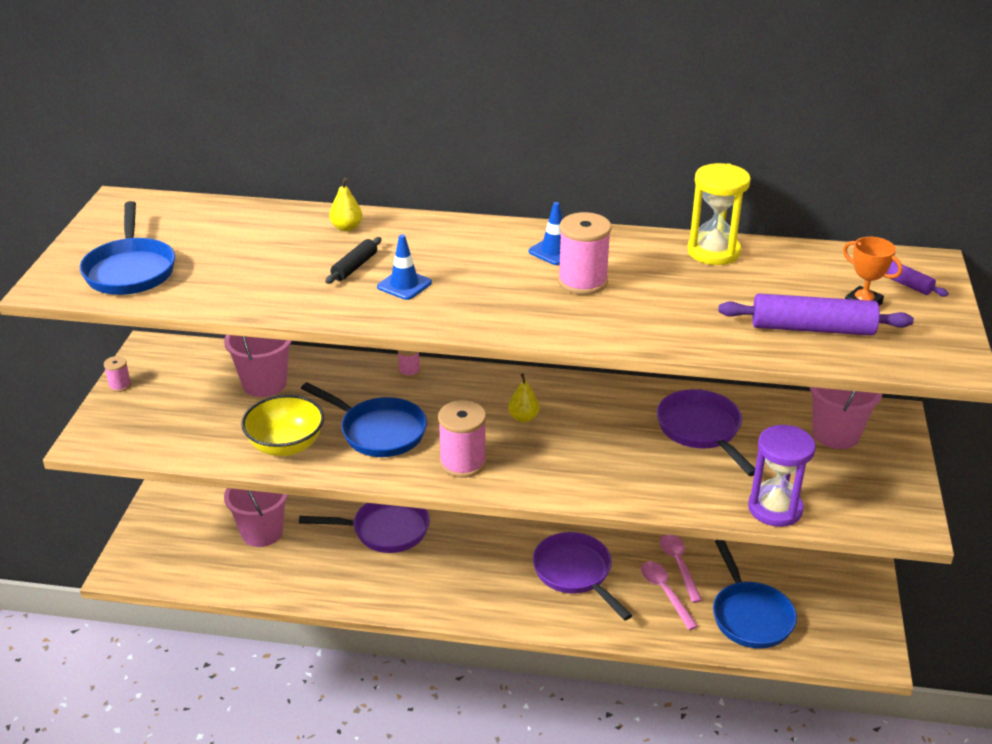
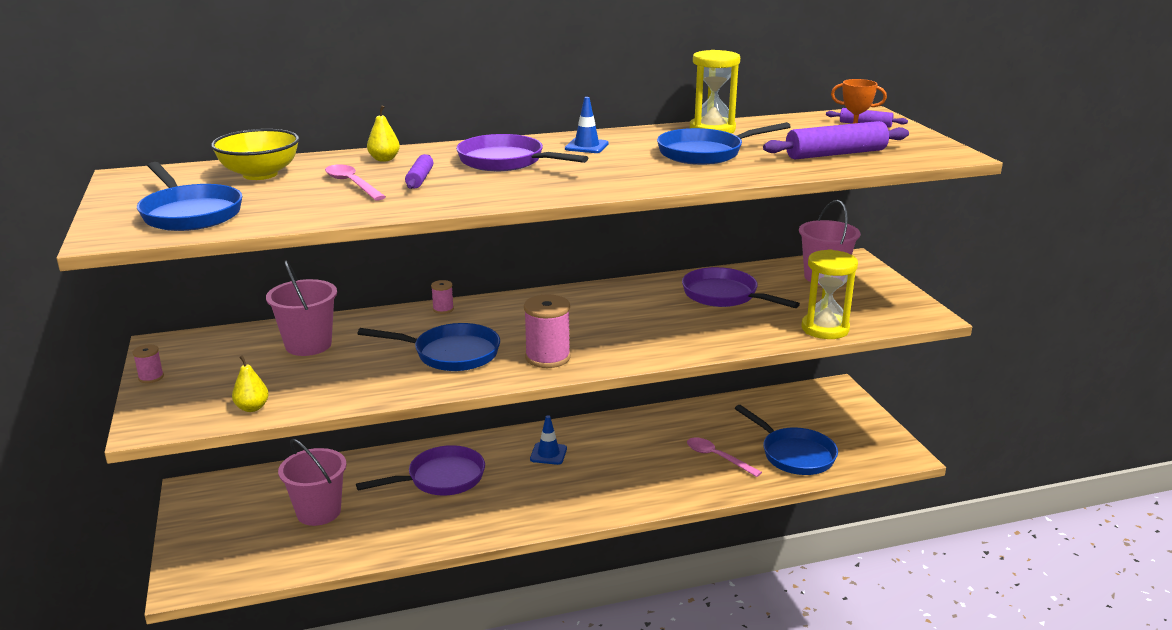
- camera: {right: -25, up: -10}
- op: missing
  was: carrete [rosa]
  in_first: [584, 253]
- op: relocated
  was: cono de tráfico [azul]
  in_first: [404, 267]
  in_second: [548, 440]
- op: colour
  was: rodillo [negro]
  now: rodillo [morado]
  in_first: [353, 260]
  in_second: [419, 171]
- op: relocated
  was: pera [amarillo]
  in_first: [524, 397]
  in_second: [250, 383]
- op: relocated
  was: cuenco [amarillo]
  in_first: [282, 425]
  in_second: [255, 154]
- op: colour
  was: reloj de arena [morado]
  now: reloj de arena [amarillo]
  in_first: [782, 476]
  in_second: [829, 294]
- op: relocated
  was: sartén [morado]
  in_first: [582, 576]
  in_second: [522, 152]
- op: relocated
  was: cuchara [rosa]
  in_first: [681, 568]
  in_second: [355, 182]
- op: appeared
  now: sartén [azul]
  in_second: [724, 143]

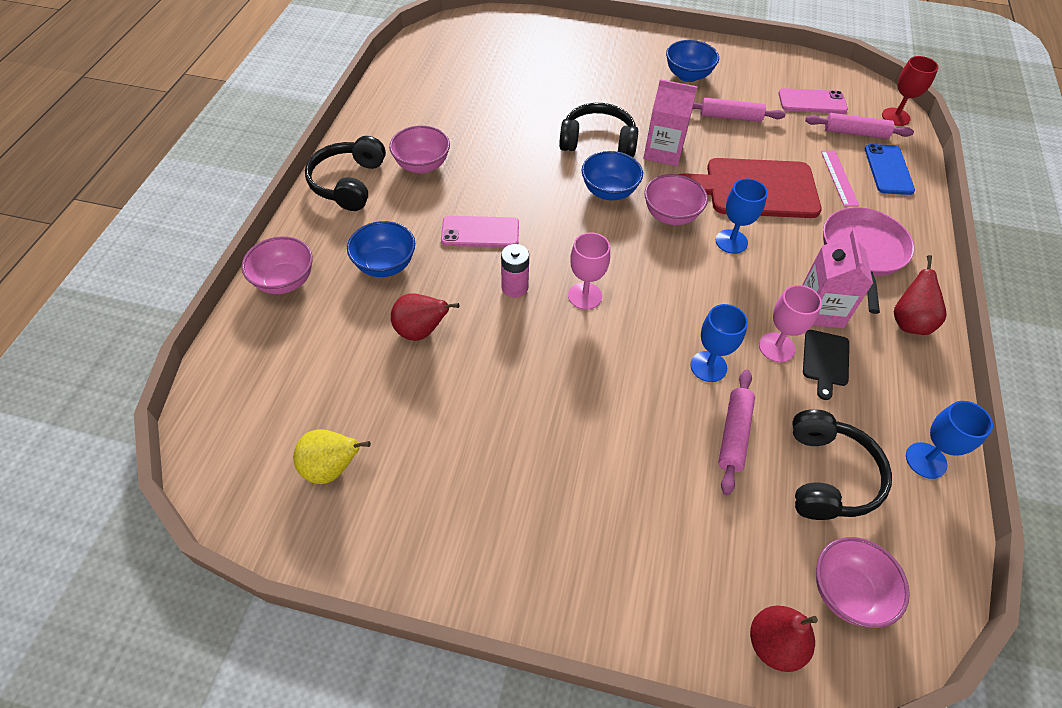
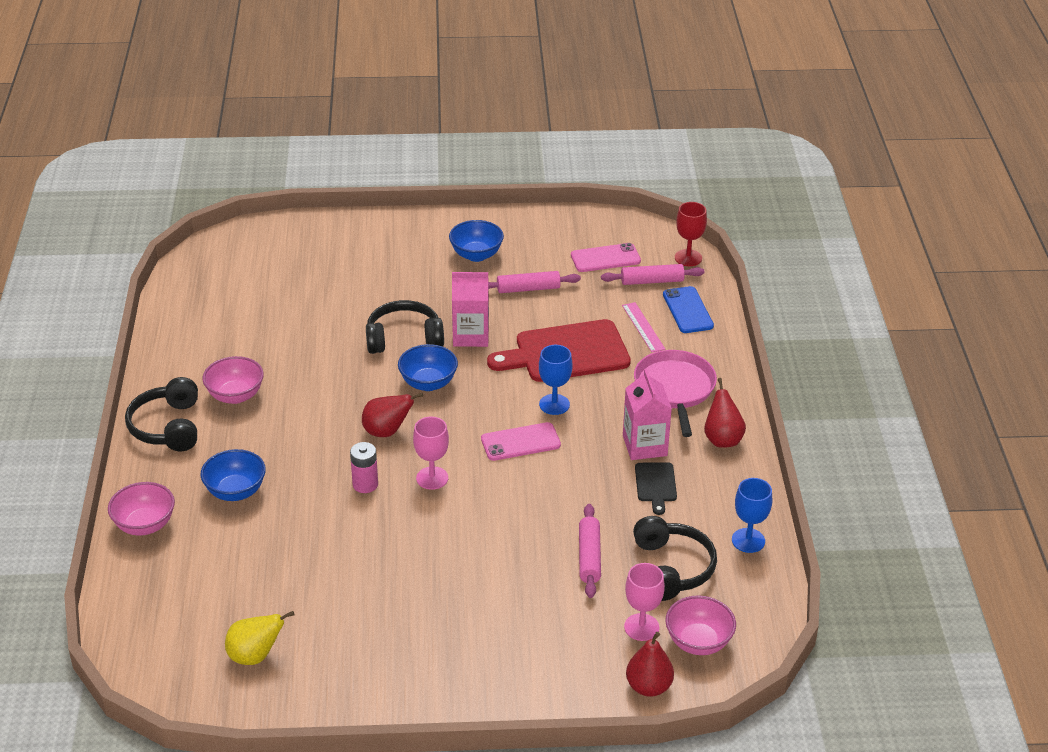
- camera: {right: -15, up: -15}
- op: missing
  was: cuenco [rosa]
  in_first: [676, 199]
- op: relocated
  was: móvil [rosa]
  in_first: [480, 231]
  in_second: [521, 441]
- op: relocated
  was: copa [rosa]
  in_first: [790, 323]
  in_second: [644, 602]
- op: relocated
  was: pera [rojo]
  in_first: [425, 317]
  in_second: [392, 415]
- op: missing
  was: copa [azul]
  in_first: [719, 343]

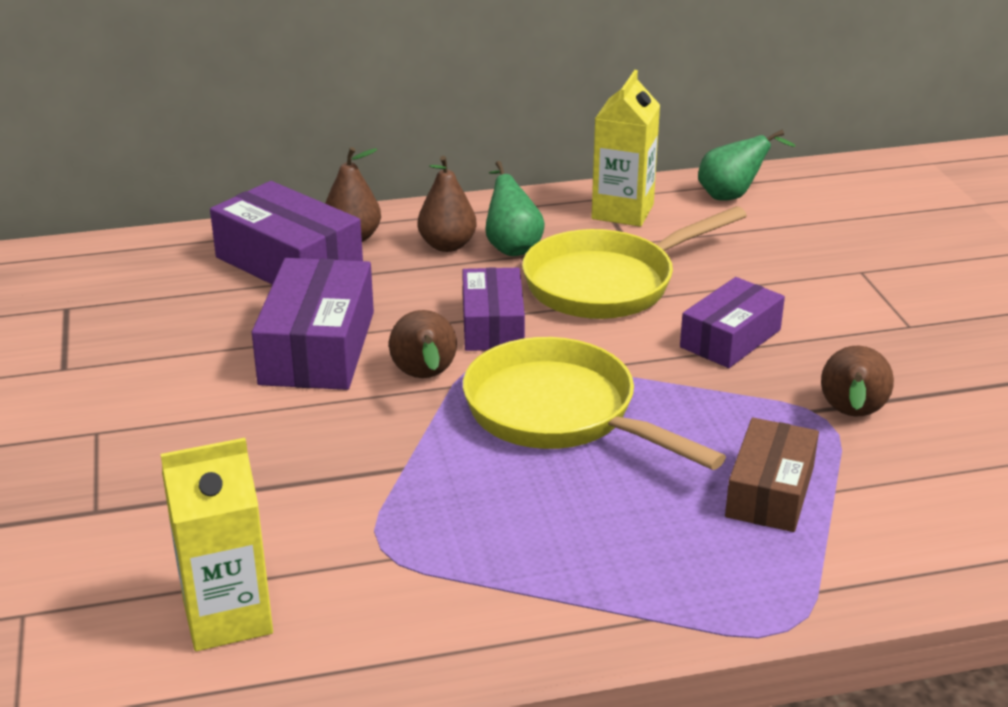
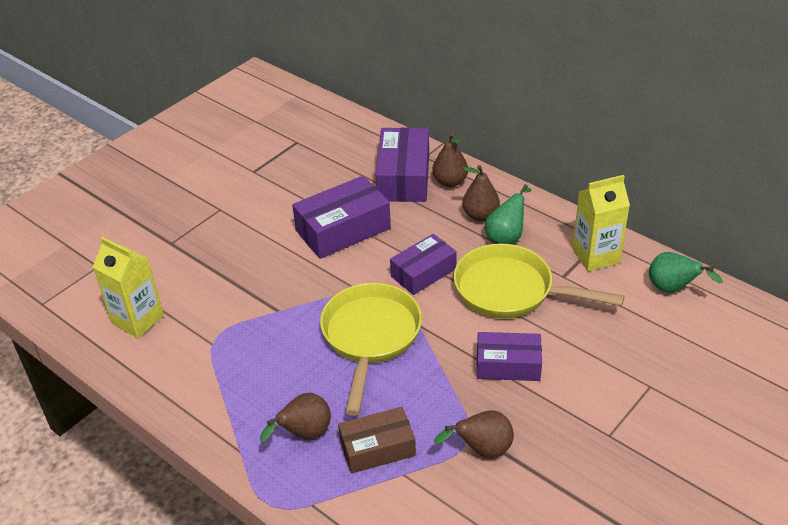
- camera: {right: 55, up: 10}
- op: relocated
  was: pera [marrón]
  in_first: [423, 344]
  in_second: [295, 417]

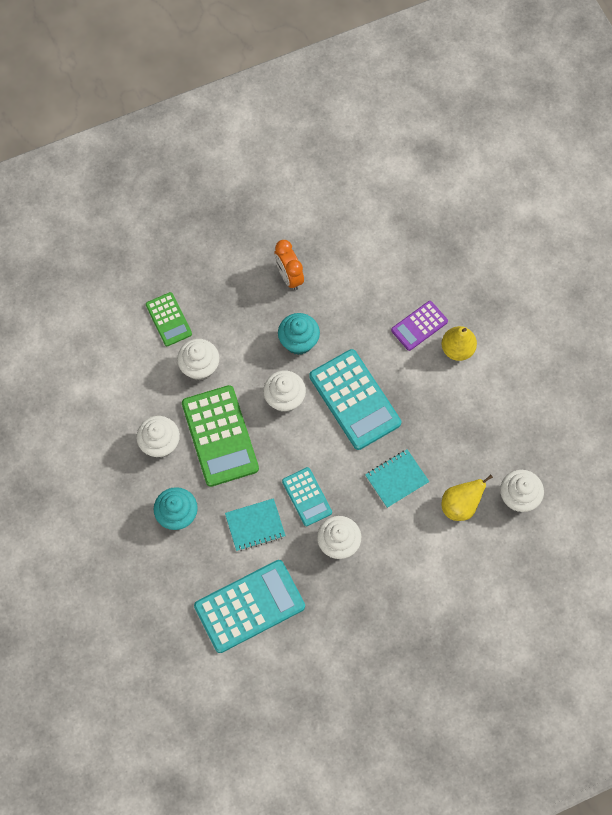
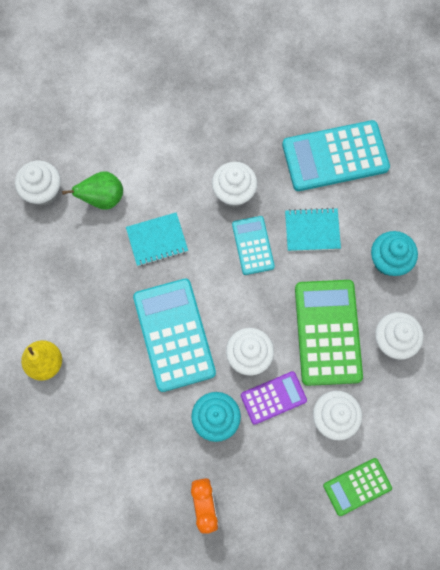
- camera: {right: -165, up: 5}
- op: spun
  was: calculadora [verde]
  in_first: [169, 319]
  in_second: [357, 487]
  clockwise: -105
- op: relocated
  was: calculadora [morado]
  in_first: [419, 326]
  in_second: [274, 398]
- op: colour
  was: pera [amarillo]
  now: pera [verde]
  in_first: [467, 498]
  in_second: [92, 190]

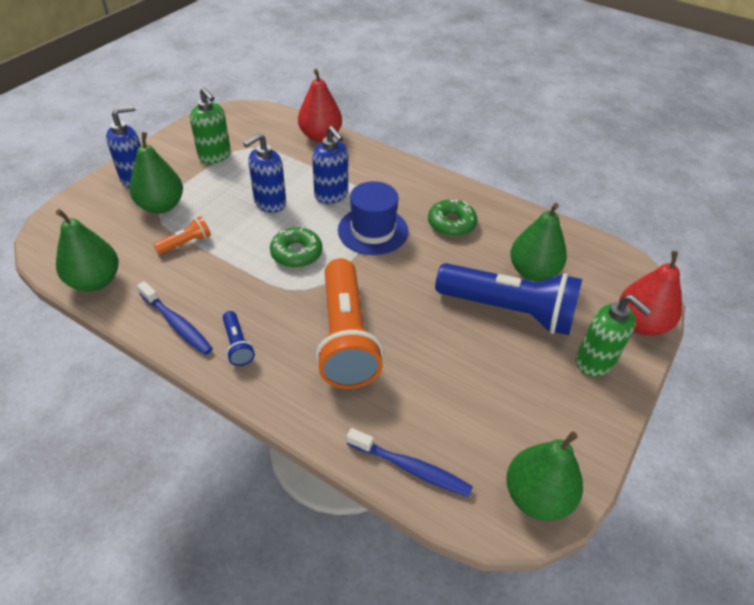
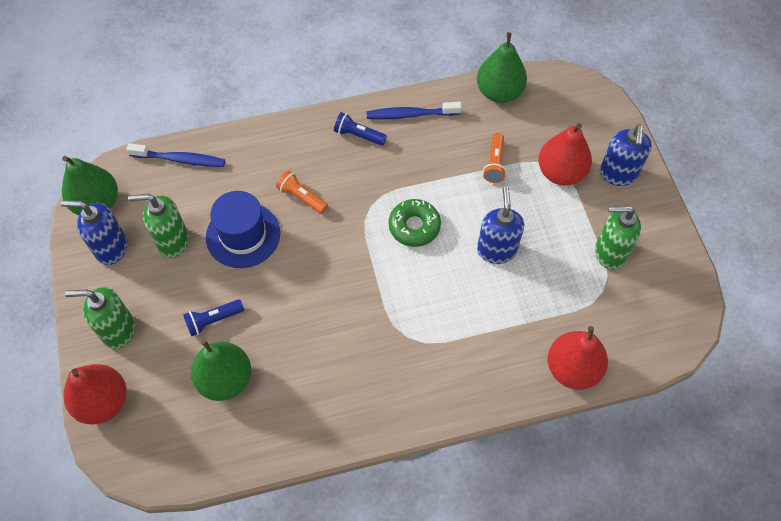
- camera: {right: 135, up: 15}
- op: relocated
  was: dispensador de jabón [azul]
  in_first: [330, 165]
  in_second: [94, 232]
- op: colour
  was: pera [verde]
  now: pera [rojo]
  in_first: [156, 173]
  in_second: [565, 154]
- op: relocated
  was: sombrero [azul]
  in_first: [373, 218]
  in_second: [243, 229]
- op: missing
  was: rosquilla [verde]
  in_first: [452, 218]
- op: size
  was: lámpara de mano [naranja]
  in_first: [349, 323]
  in_second: [302, 192]
  ratio: 0.43
- op: size
  was: lámpara de mano [azul]
  in_first: [508, 299]
  in_second: [213, 317]
  ratio: 0.43
- op: spun
  was: cepillo de dientes [azul]
  in_first: [410, 462]
  in_second: [175, 155]
  clockwise: -150
- op: appeared
  now: dispensador de jabón [verde]
  in_second: [158, 226]

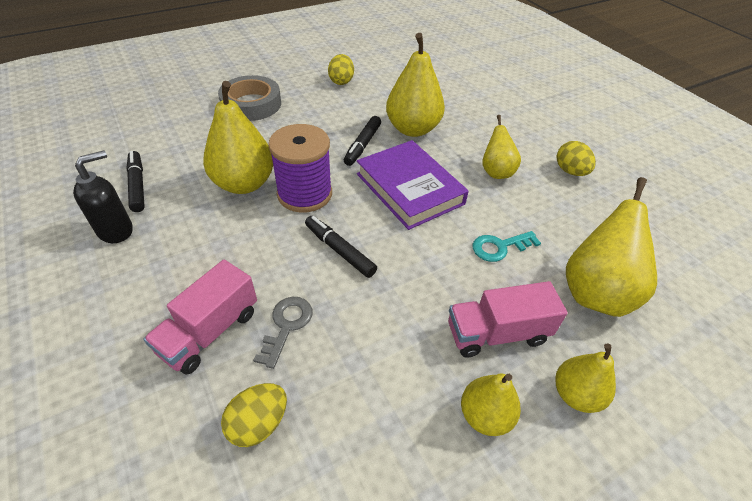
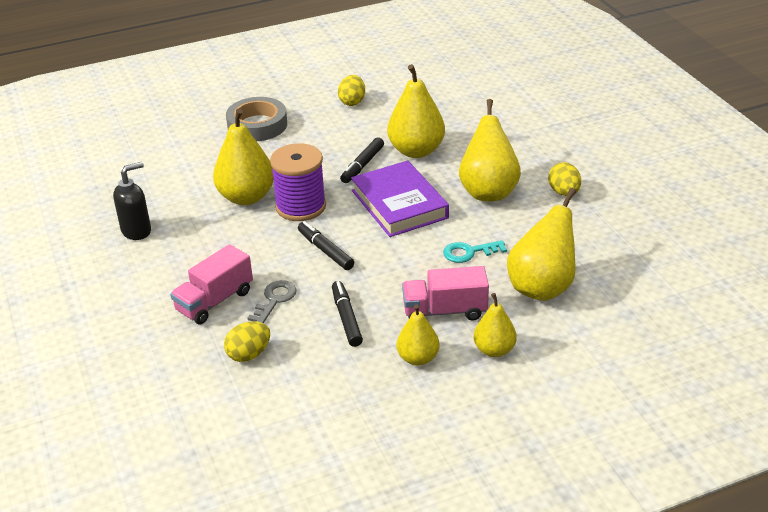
- camera: {right: 10, up: -10}
- op: size
  was: pera [amarillo]
  in_first: [501, 147]
  in_second: [490, 150]
  ratio: 1.7
- op: relocated
  was: rotulador [negro]
  in_first: [135, 181]
  in_second: [347, 314]

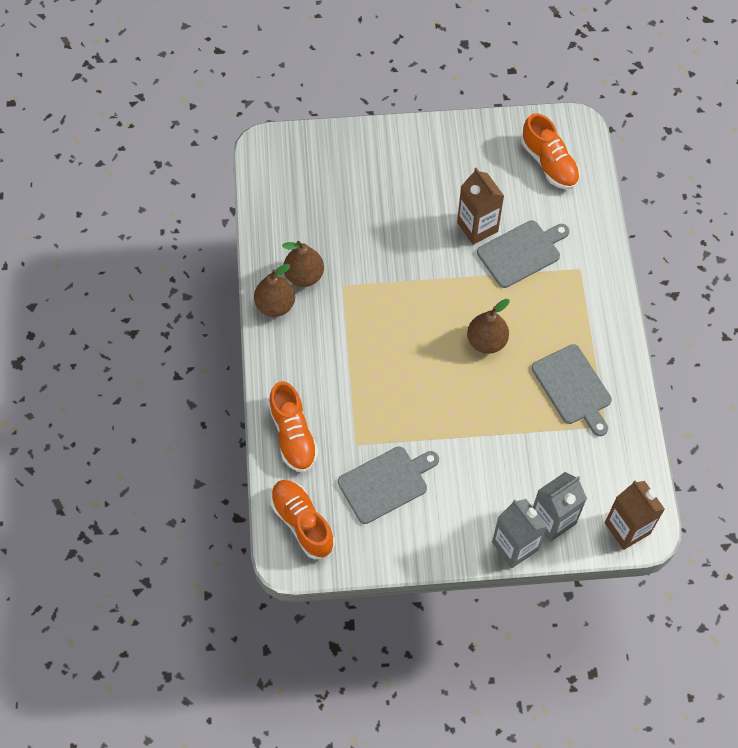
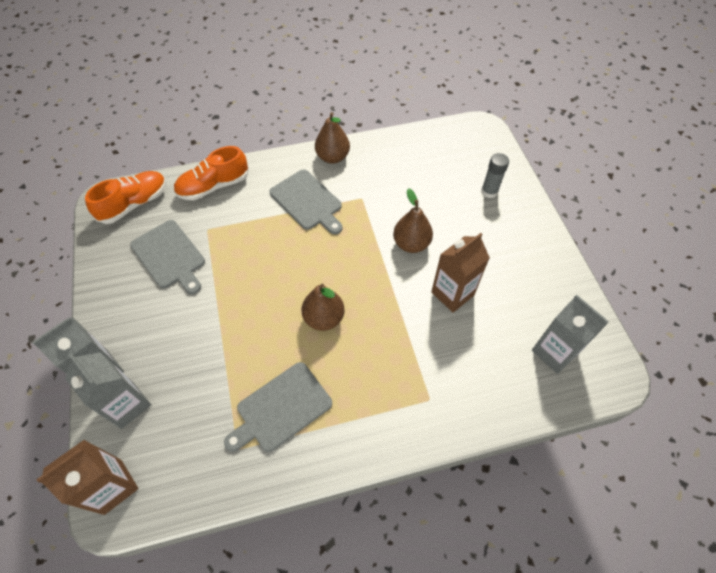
- camera: {right: 80, up: -5}
- op: exchanged
  was: zapato [naranja]
  now: cartón de leche [gris]
  in_first: [550, 151]
  in_second: [570, 334]
- op: relocated
  was: tabla de cortar [gris]
  in_first: [523, 254]
  in_second: [306, 202]
- op: relocated
  was: pera [marrón]
  in_first: [303, 264]
  in_second: [413, 220]
- op: appeared
  now: barra de pegamento [gris]
  in_second: [495, 175]

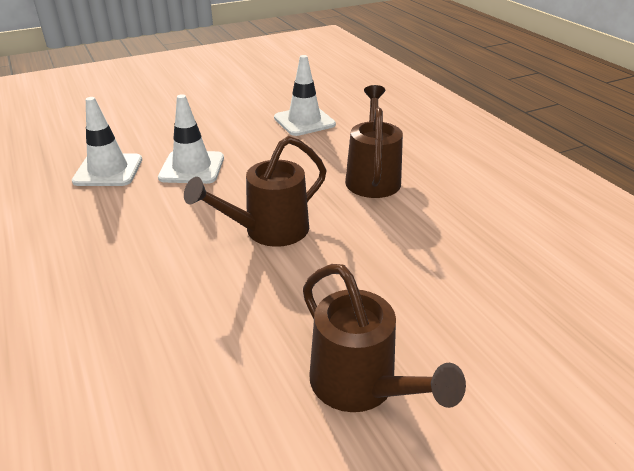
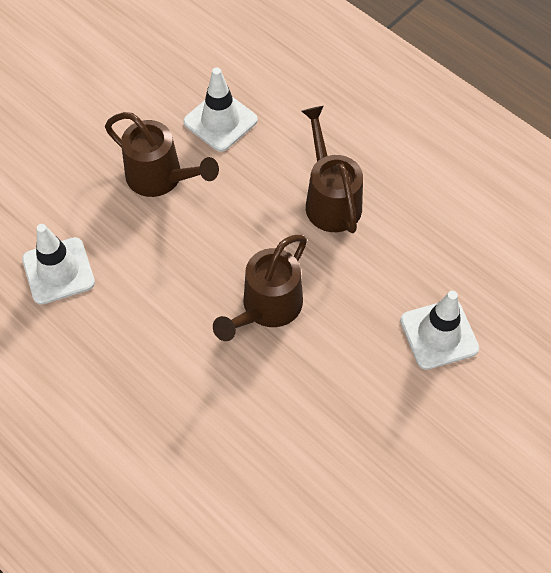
- camera: {right: -20, up: 25}
- op: relocated
  was: cono de tráfico [blanco]
  in_first: [191, 139]
  in_second: [439, 330]
- op: relocated
  was: regadera [marrón]
  in_first: [384, 338]
  in_second: [162, 154]

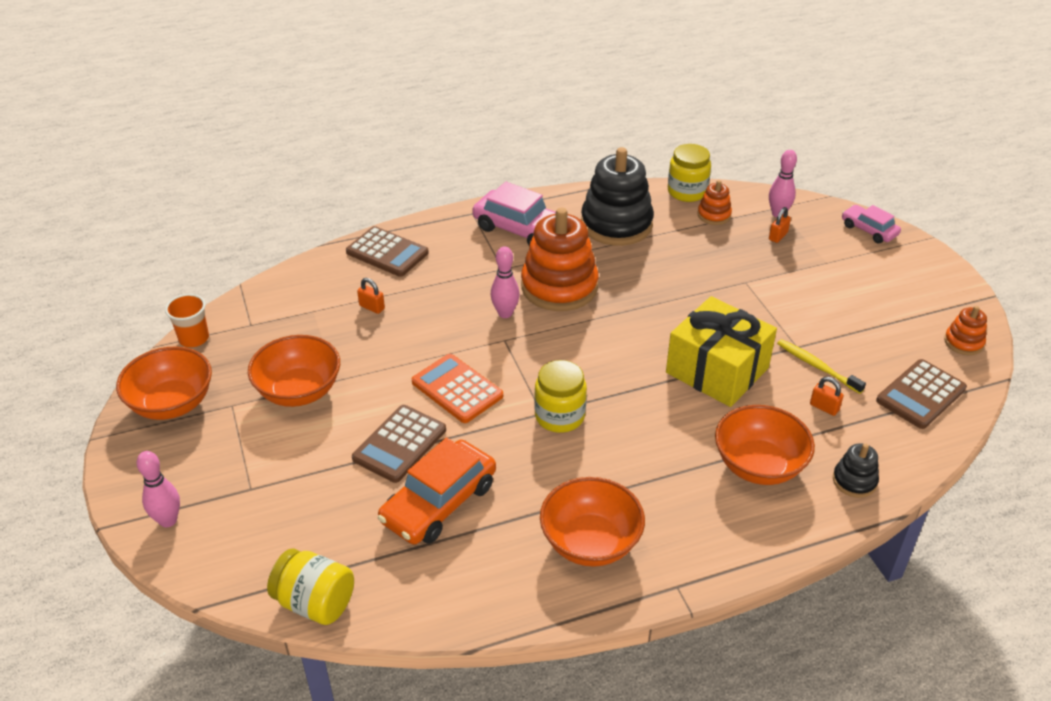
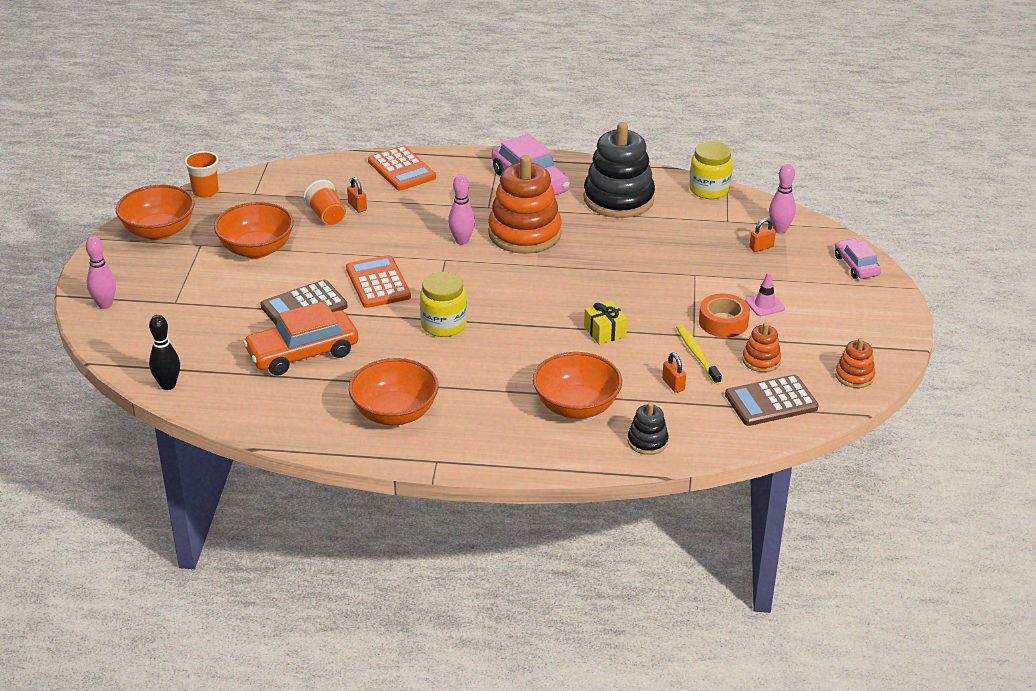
- camera: {right: 25, up: -5}
- op: relocated
  was: juguete apilable [naranja]
  in_first: [714, 202]
  in_second: [761, 347]
- op: colour
  was: calculadora [marrón]
  now: calculadora [naranja]
  in_first: [387, 251]
  in_second: [402, 168]
- op: size
  was: regalo [amarillo]
  in_first: [721, 351]
  in_second: [605, 323]
  ratio: 0.45
- op: exchanged
  was: tarro [amarillo]
  now: bolo [negro]
  in_first: [310, 587]
  in_second: [164, 352]
- op: appeared
  now: vaso [naranja]
  in_second: [324, 202]
- op: appeared
  now: cono de tráfico [rosa]
  in_second: [765, 294]
- op: appeared
  now: cinta adhesiva [naranja]
  in_second: [724, 315]

